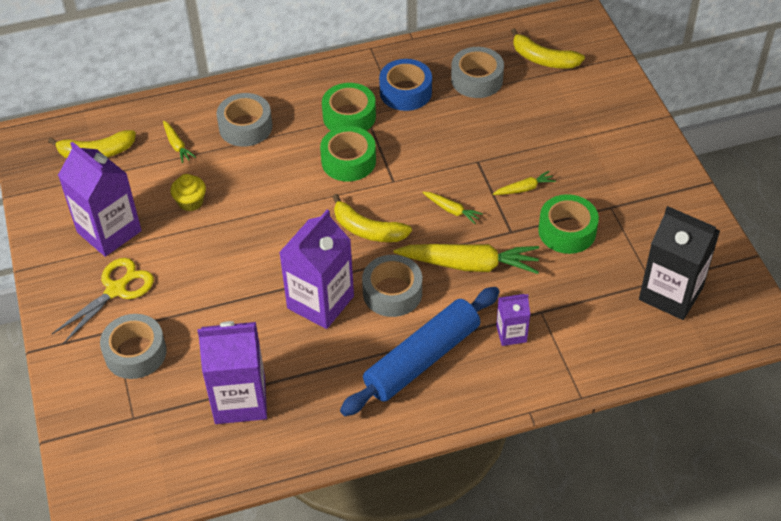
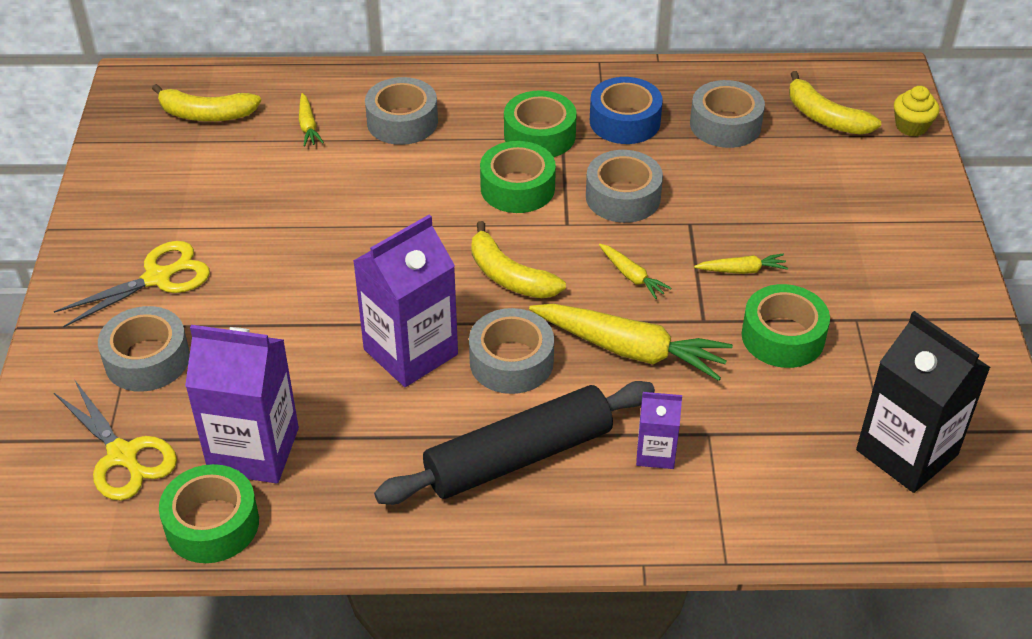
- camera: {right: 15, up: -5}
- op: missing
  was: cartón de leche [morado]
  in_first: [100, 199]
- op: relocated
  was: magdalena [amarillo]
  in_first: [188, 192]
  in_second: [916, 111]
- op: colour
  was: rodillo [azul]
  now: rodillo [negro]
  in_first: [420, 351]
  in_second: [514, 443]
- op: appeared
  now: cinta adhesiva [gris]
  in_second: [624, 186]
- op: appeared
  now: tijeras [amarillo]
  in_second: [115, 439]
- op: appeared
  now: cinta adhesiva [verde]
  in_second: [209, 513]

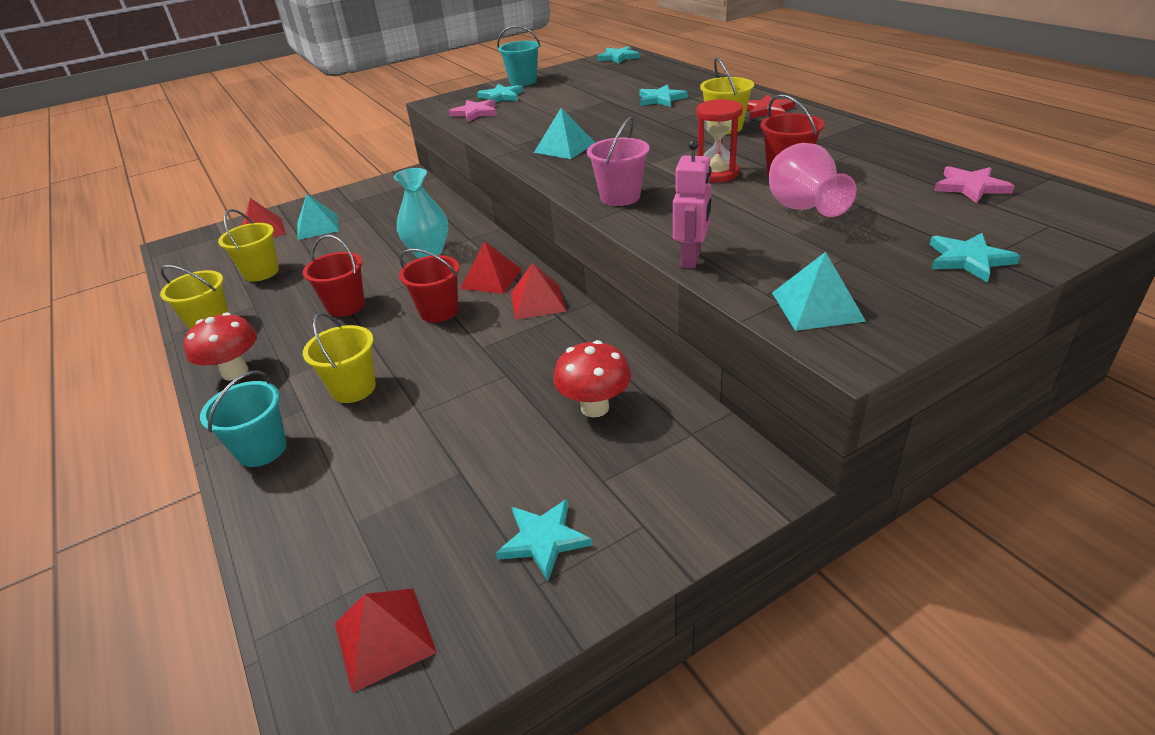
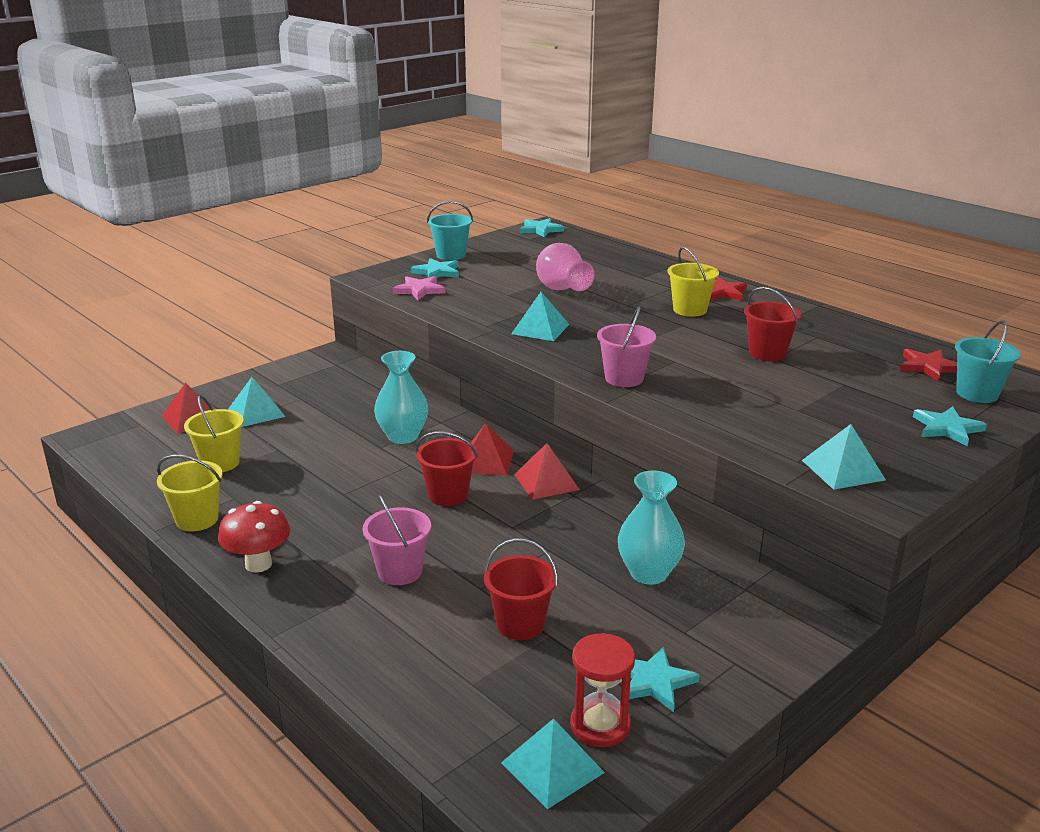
- camera: {right: -15, up: -10}
- op: missing
  was: estrella [turquesa]
  in_first: [663, 96]
- op: relocated
  was: reloj de arena [rojo]
  in_first: [719, 140]
  in_second: [602, 690]
- op: missing
  was: robot [rosa]
  in_first: [692, 204]
- op: relocated
  was: florero [rosa]
  in_first: [813, 180]
  in_second: [565, 267]
- op: colour
  was: estrella [rosa]
  now: estrella [rojo]
  in_first: [974, 184]
  in_second: [928, 365]
- op: relocated
  was: balde [rojo]
  in_first: [333, 276]
  in_second: [521, 589]
- op: colour
  was: balde [amarillo]
  now: balde [rosa]
  in_first: [339, 358]
  in_second: [396, 540]
- op: exchanged
  was: seta [rojo]
  now: florero [turquesa]
  in_first: [592, 378]
  in_second: [651, 528]
- op: relocated
  was: balde [turquesa]
  in_first: [243, 418]
  in_second: [987, 361]
- op: colour
  was: pirámide [rojo]
  now: pirámide [turquesa]
  in_first: [386, 641]
  in_second: [553, 763]

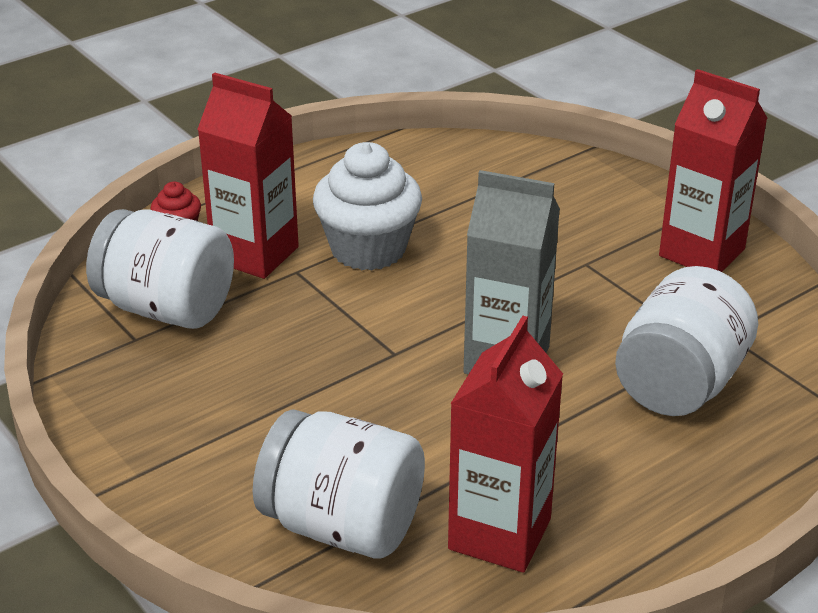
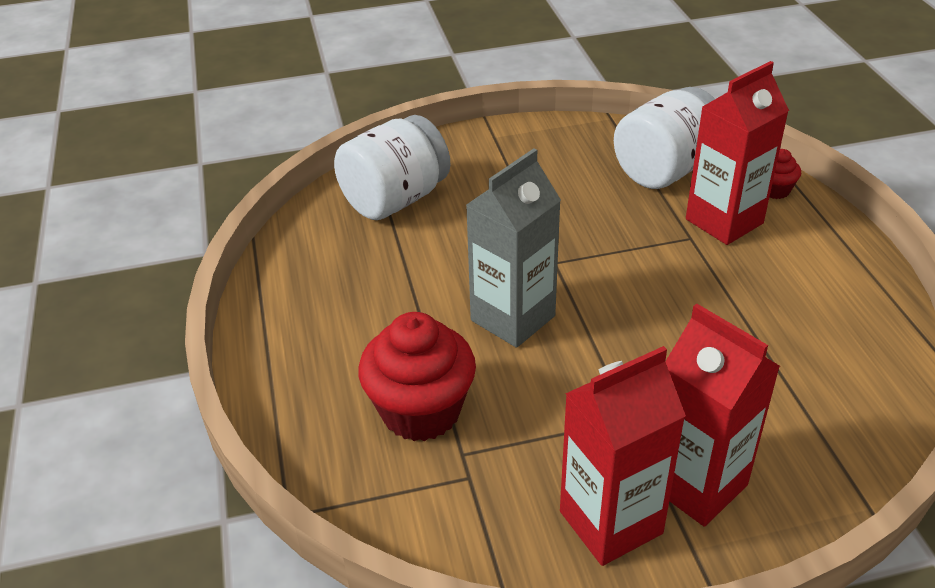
- camera: {right: 115, up: 5}
- op: missing
  was: magdalena [blanco]
  in_first: [367, 206]
- op: exchanged
  was: tarro [blanco]
  now: magdalena [rojo]
  in_first: [686, 341]
  in_second: [417, 376]
- op: relocated
  was: cartón de leche [rojo]
  in_first: [505, 444]
  in_second: [722, 415]

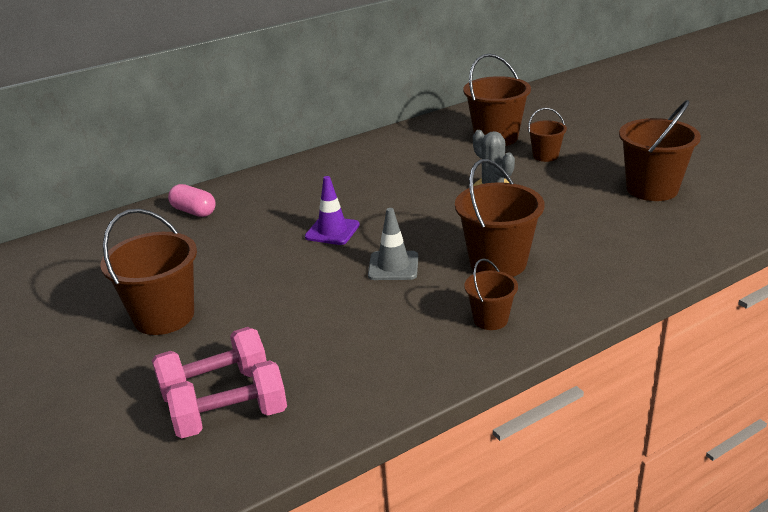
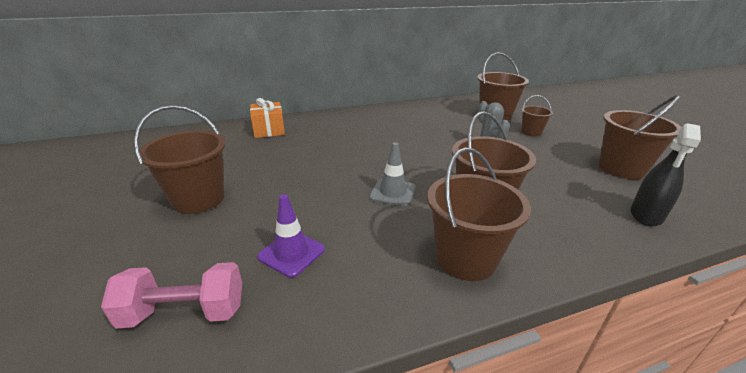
- camera: {right: 10, up: 0}
- op: relocated
  was: cono de tráfico [morado]
  in_first: [332, 210]
  in_second: [291, 236]
- op: exchanged
  was: cápsula [rosa]
  now: regalo [naranja]
  in_first: [192, 200]
  in_second: [267, 118]
- op: size
  was: balde [marrón]
  in_first: [491, 294]
  in_second: [479, 214]
  ratio: 1.81
- op: missing
  was: mancuerna [rosa]
  in_first: [209, 365]
- op: appeared
  now: pulverizador [negro]
  in_second: [666, 174]

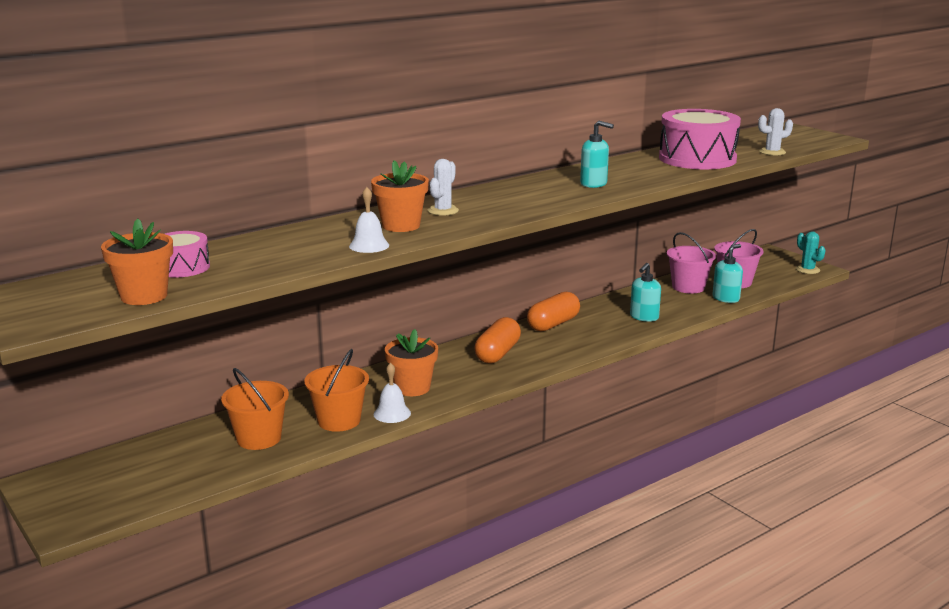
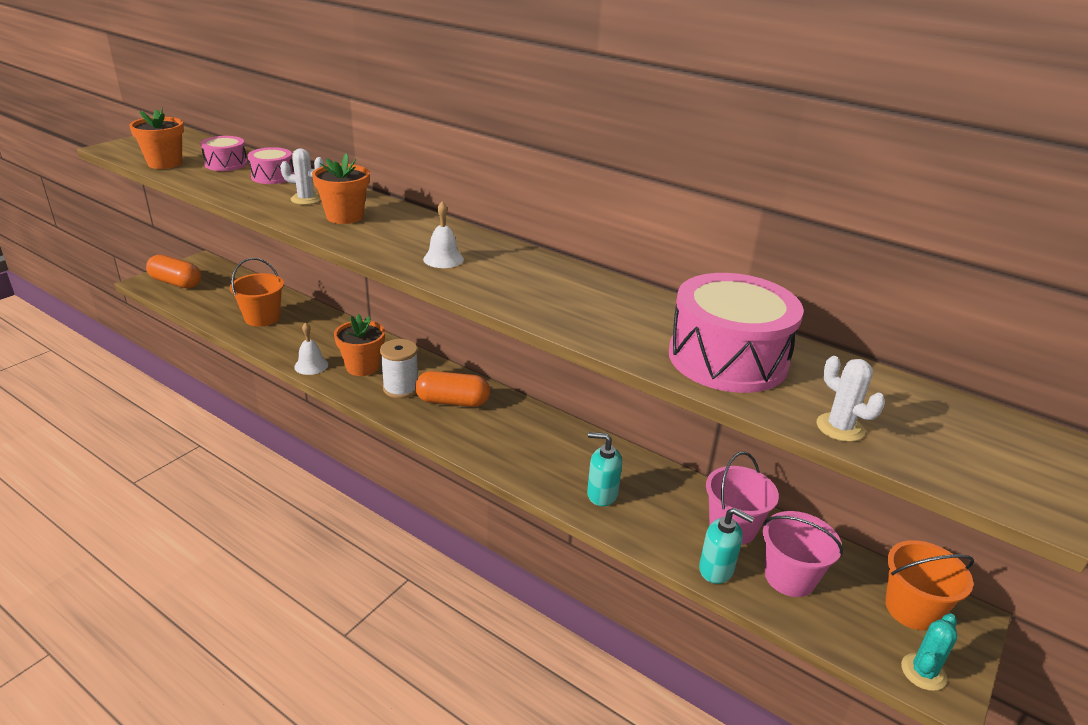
- camera: {right: 70, up: 10}
- op: missing
  was: dispensador de jabón [turquesa]
  in_first: [597, 154]
- op: relocated
  was: cactus [blanco]
  in_first: [443, 187]
  in_second: [302, 177]
- op: relocated
  was: campana [blanco]
  in_first: [369, 220]
  in_second: [443, 234]
- op: relocated
  was: cápsula [naranja]
  in_first: [553, 311]
  in_second: [173, 271]
- op: relocated
  was: balde [naranja]
  in_first: [336, 390]
  in_second: [929, 585]
- op: appeared
  now: tambor [rosa]
  in_second: [271, 165]
- op: appeared
  now: carrete [blanco]
  in_second: [399, 369]

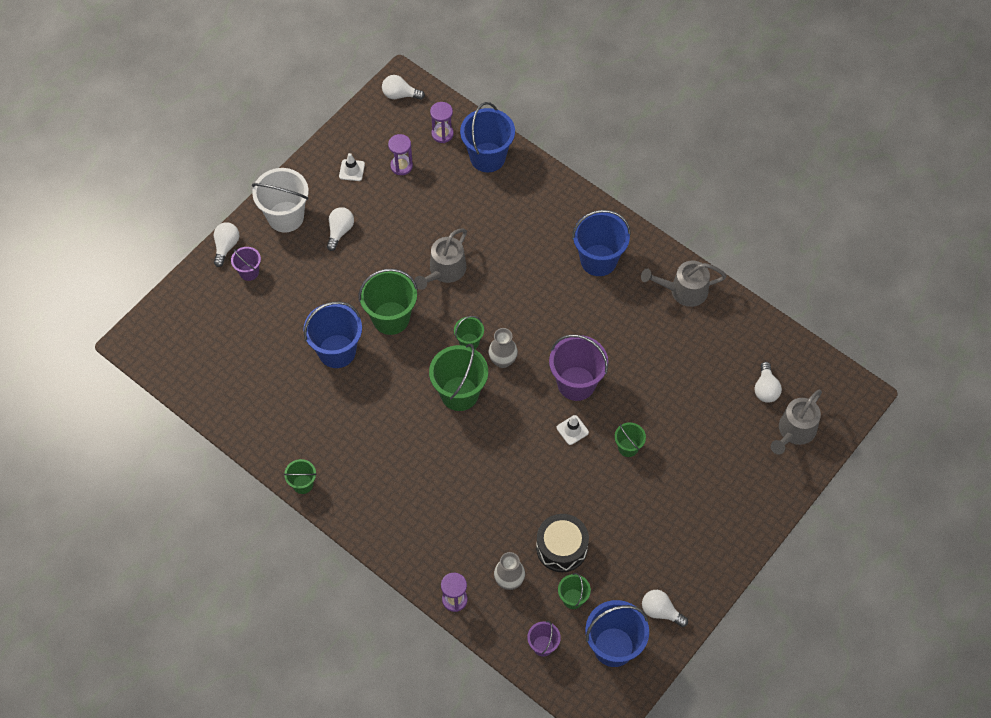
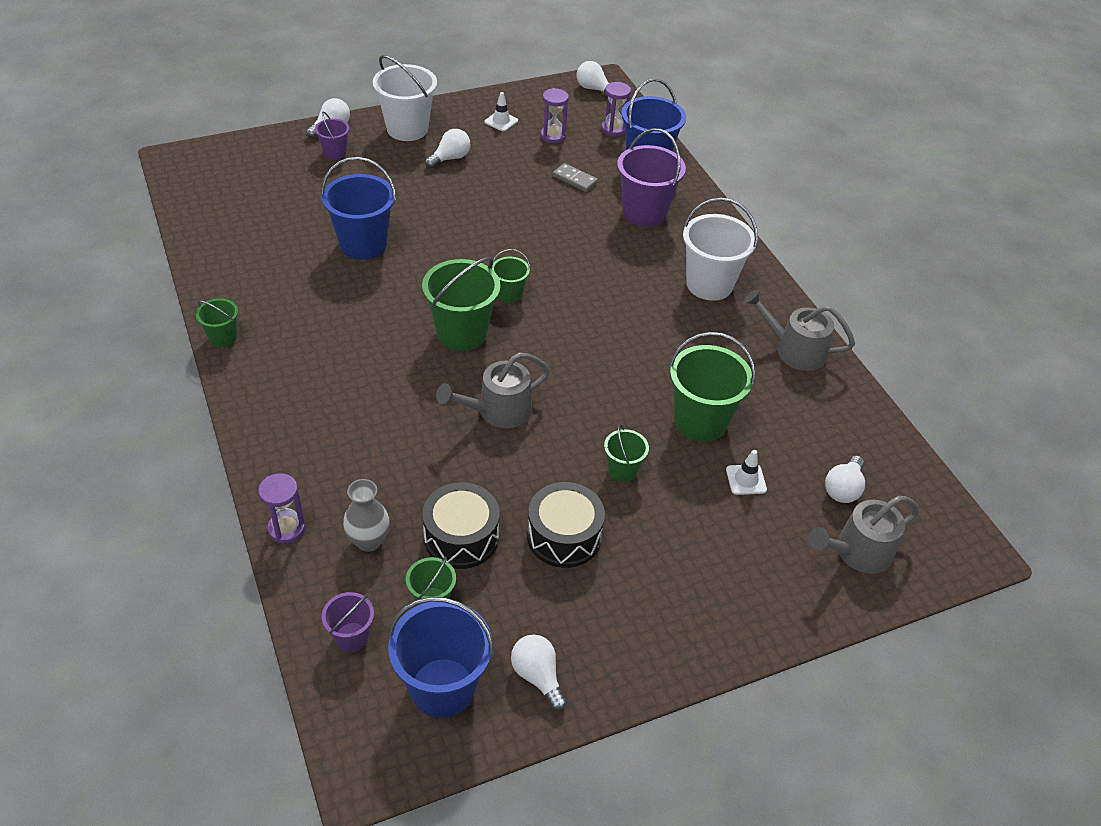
- camera: {right: 25, up: -15}
- op: colour
  was: balde [azul]
  now: balde [blanco]
  in_first: [601, 243]
  in_second: [720, 249]
- op: relocated
  was: regadera [gris]
  in_first: [440, 259]
  in_second: [493, 390]
- op: relocated
  was: balde [verde]
  in_first: [388, 302]
  in_second: [712, 387]
- op: missing
  was: florero [gris]
  in_first: [503, 348]
- op: relocated
  was: balde [morado]
  in_first: [578, 367]
  in_second: [651, 177]
- op: relocated
  was: cono de tráfico [blanco]
  in_first: [573, 430]
  in_second: [746, 472]
- op: appeared
  now: ficha de dominó [gris]
  in_second: [575, 177]
- op: appeared
  now: tambor [negro]
  in_second: [566, 525]

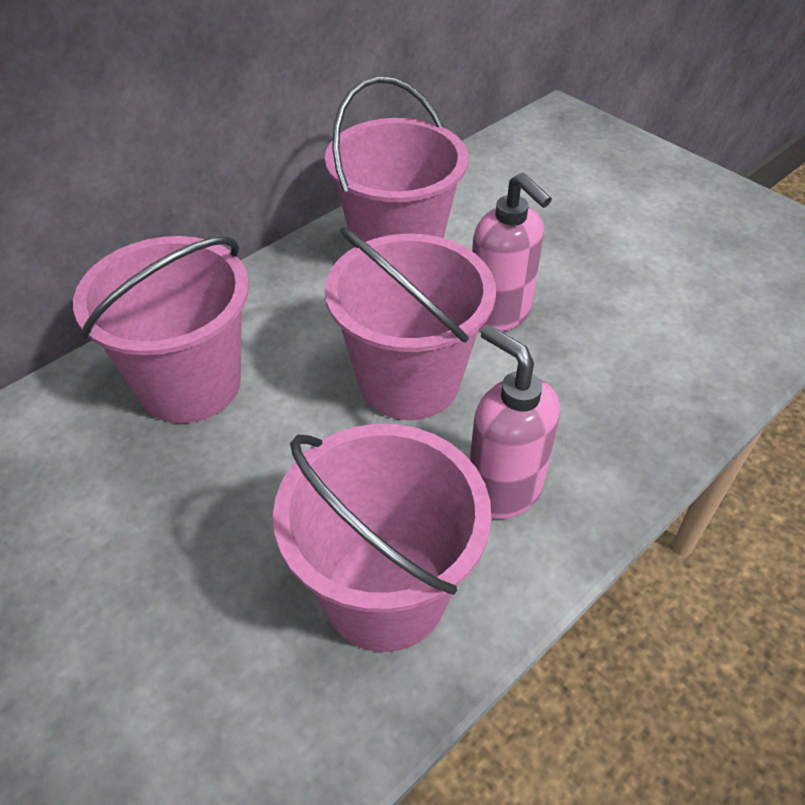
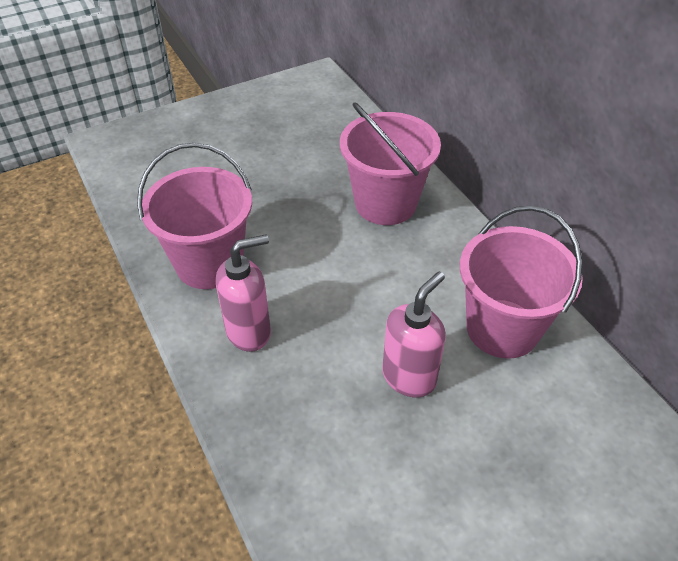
- camera: {right: 105, up: 0}
- op: spun
  was: dispensador de jabón [rosa]
  in_first: [512, 252]
  in_second: [414, 334]
  clockwise: 150
- op: missing
  was: balde [rosa]
  in_first: [410, 323]

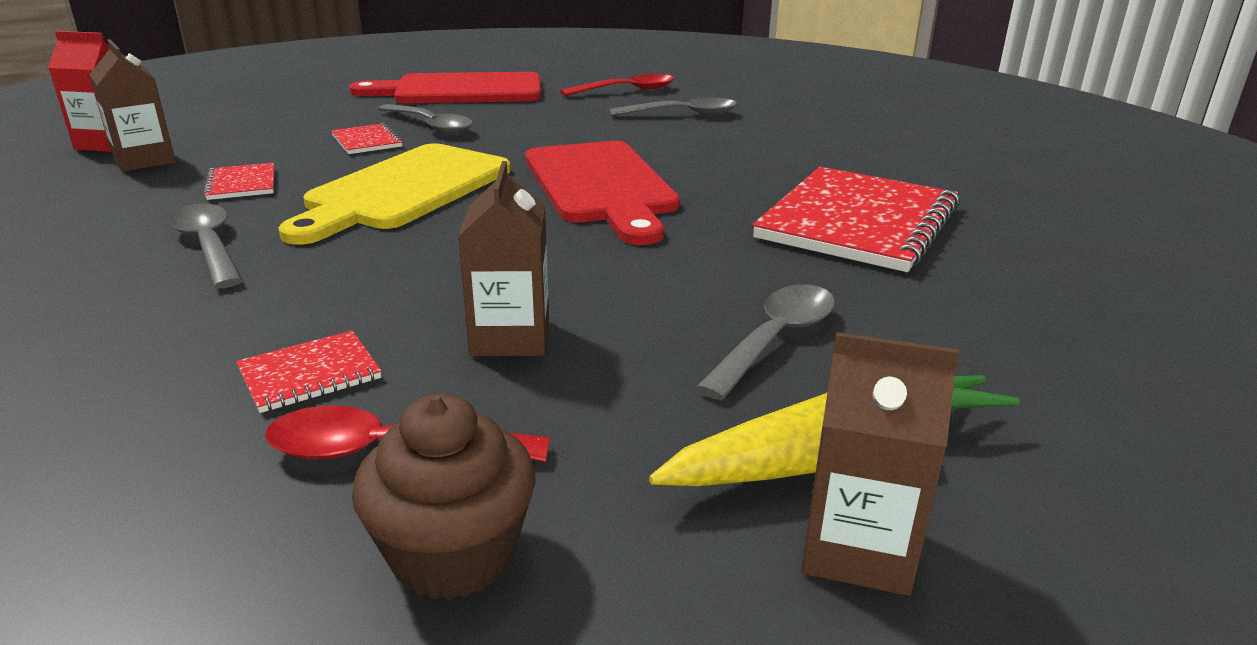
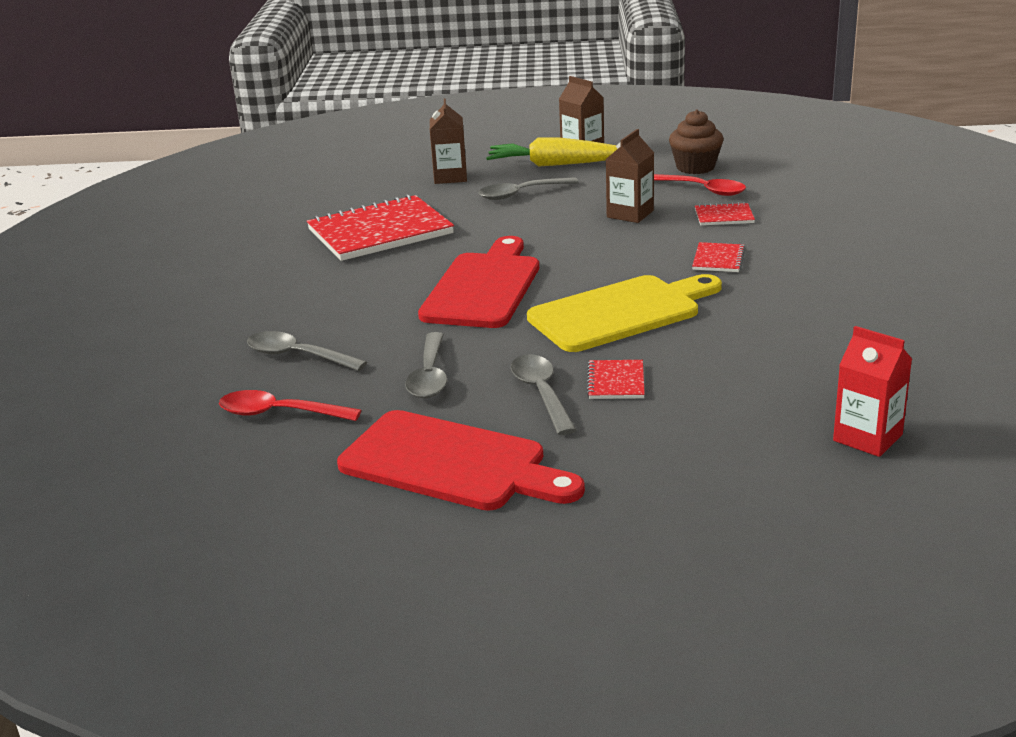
- camera: {right: -145, up: 0}
- op: relocated
  was: cartón de leche [marrón]
  in_first: [132, 105]
  in_second: [448, 141]
- op: relocated
  was: cuaderno [rojo]
  in_first: [238, 181]
  in_second: [718, 257]
- op: relocated
  was: cuchara [gris]
  in_first: [206, 245]
  in_second: [426, 365]

